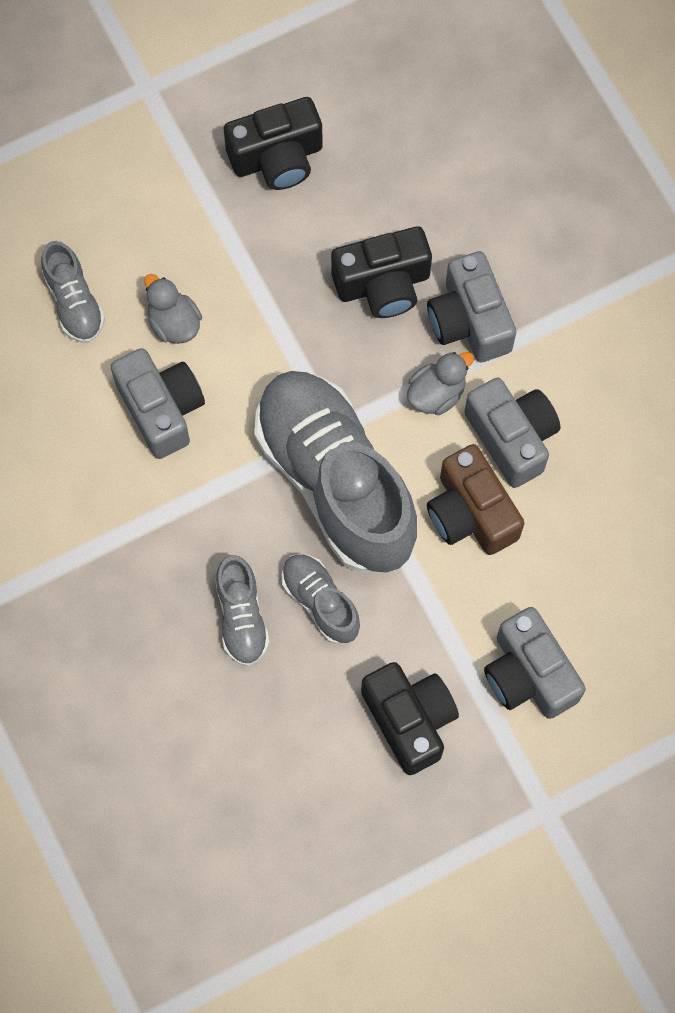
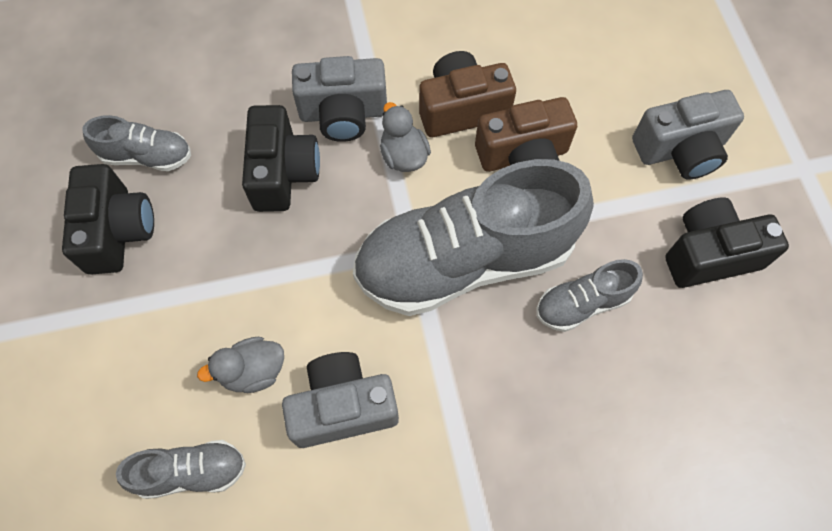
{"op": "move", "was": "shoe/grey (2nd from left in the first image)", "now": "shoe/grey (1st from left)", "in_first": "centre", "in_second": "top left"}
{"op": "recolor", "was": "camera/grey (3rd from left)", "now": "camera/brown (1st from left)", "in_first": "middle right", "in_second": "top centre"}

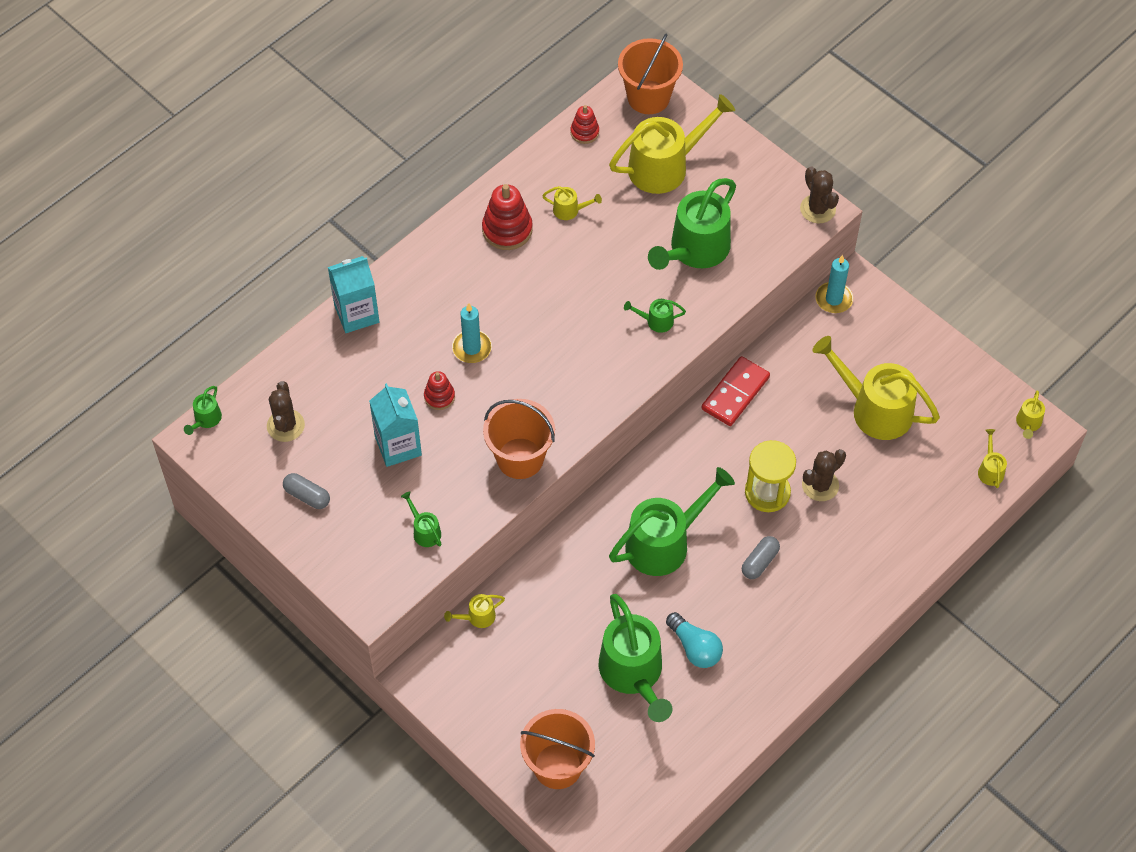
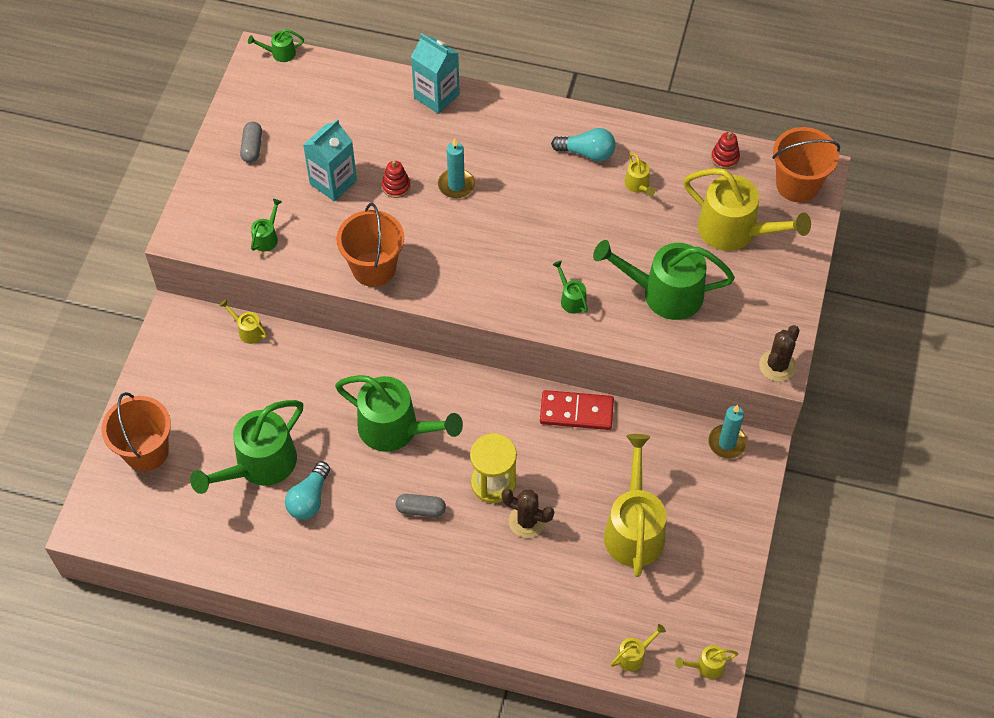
{"op": "delete", "was": "cactus/brown (1st from left)", "in_first": "middle left"}
{"op": "replace", "was": "stacking toy/red (2nd from left)", "now": "light bulb/turquoise (2nd from left)", "in_first": "top centre", "in_second": "top centre"}

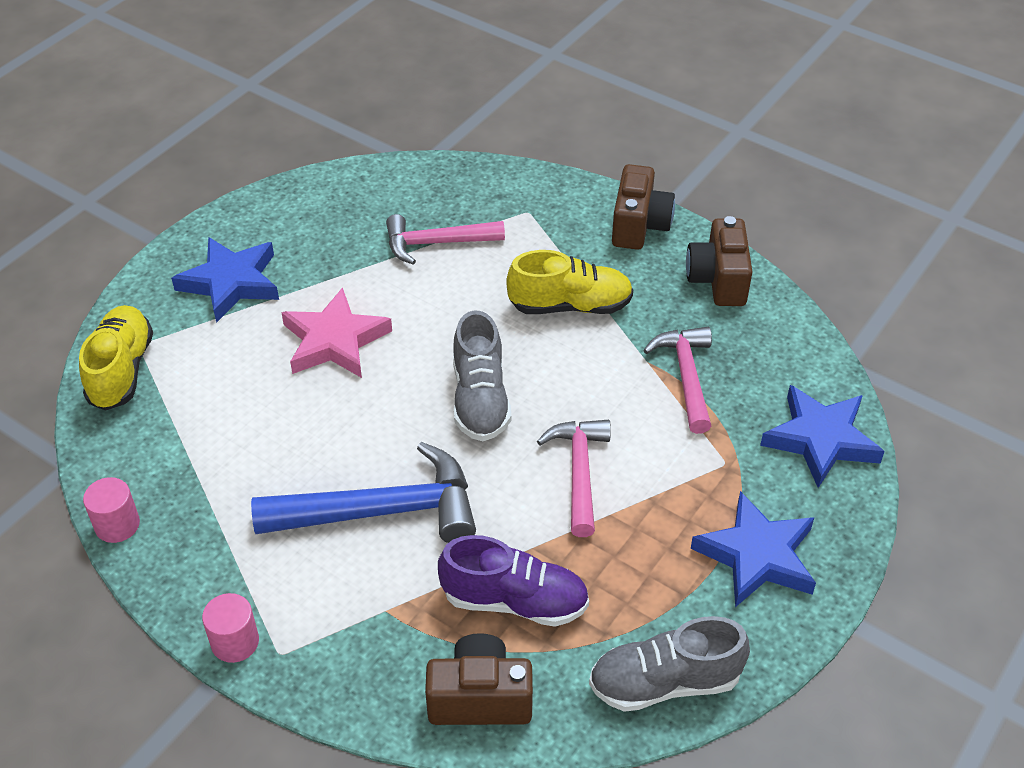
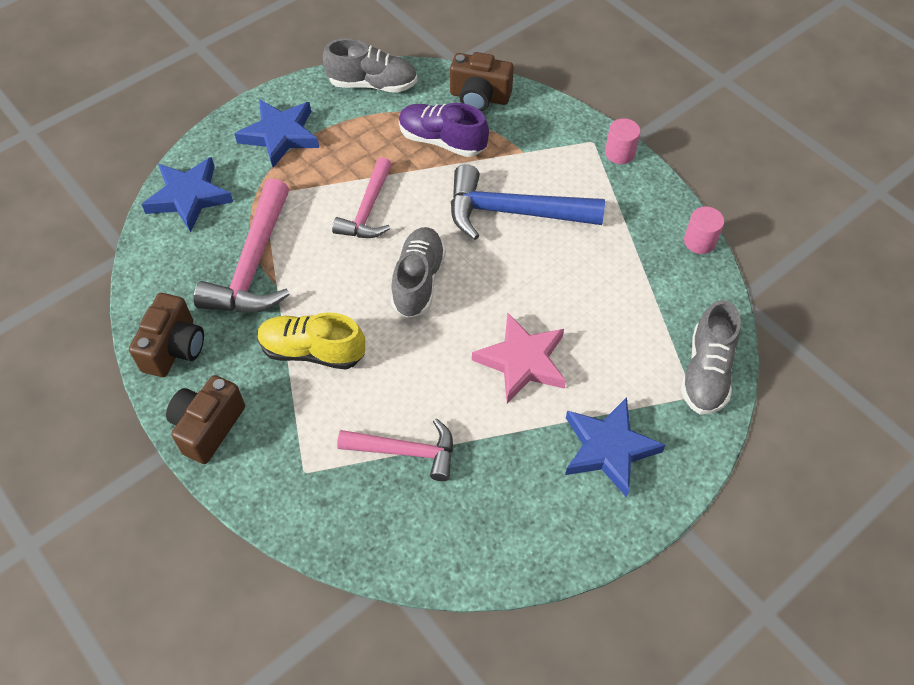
{"op": "recolor", "was": "shoe/yellow (1st from left)", "now": "shoe/grey (3rd from left)", "in_first": "middle left", "in_second": "middle right"}
{"op": "resize", "was": "hammer/pink (3rd from left in the first image)", "in_first": "centre", "in_second": "middle left", "ratio": 1.54}

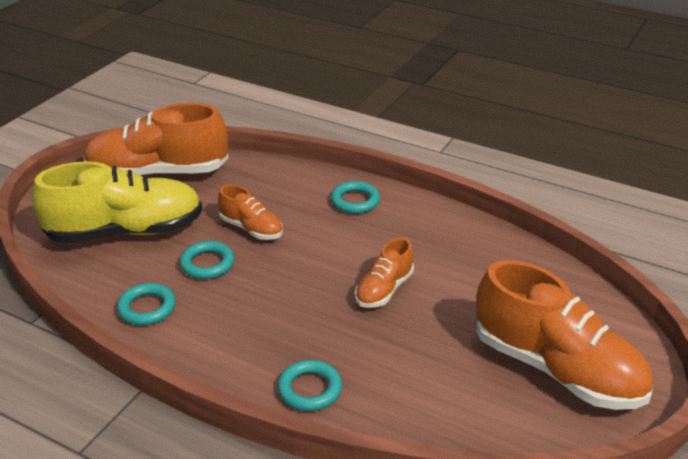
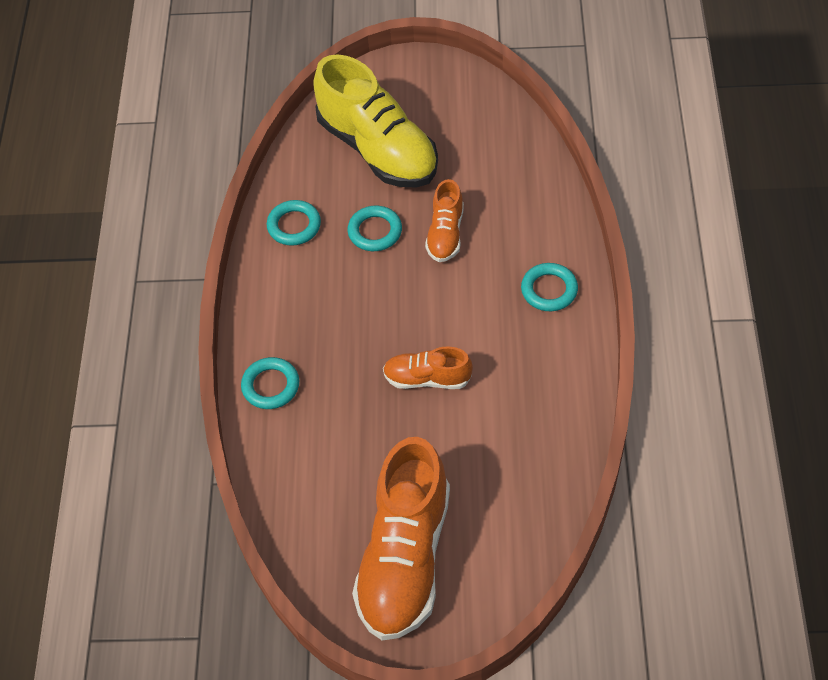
{"op": "delete", "was": "shoe/orange (1st from left)", "in_first": "top left"}

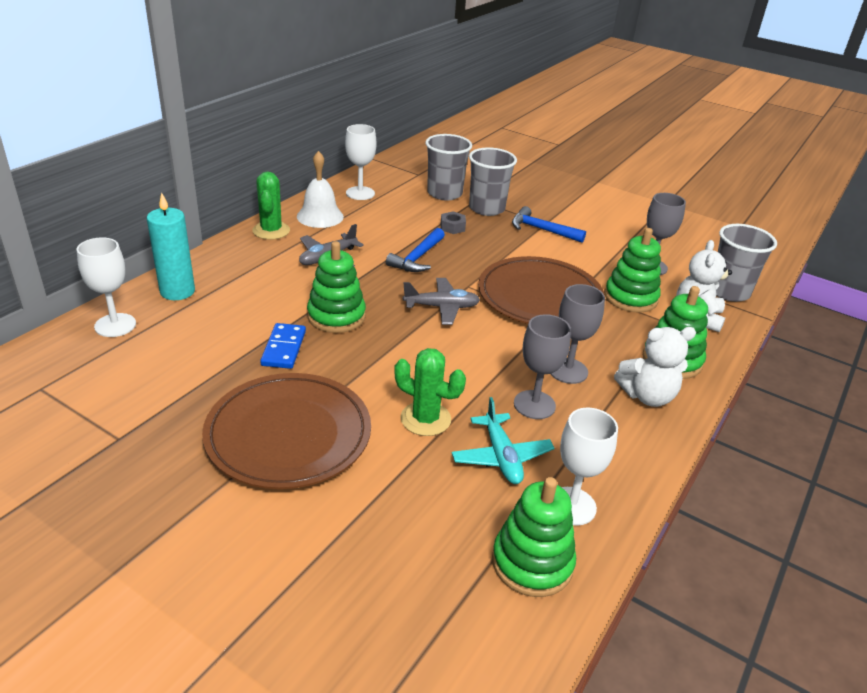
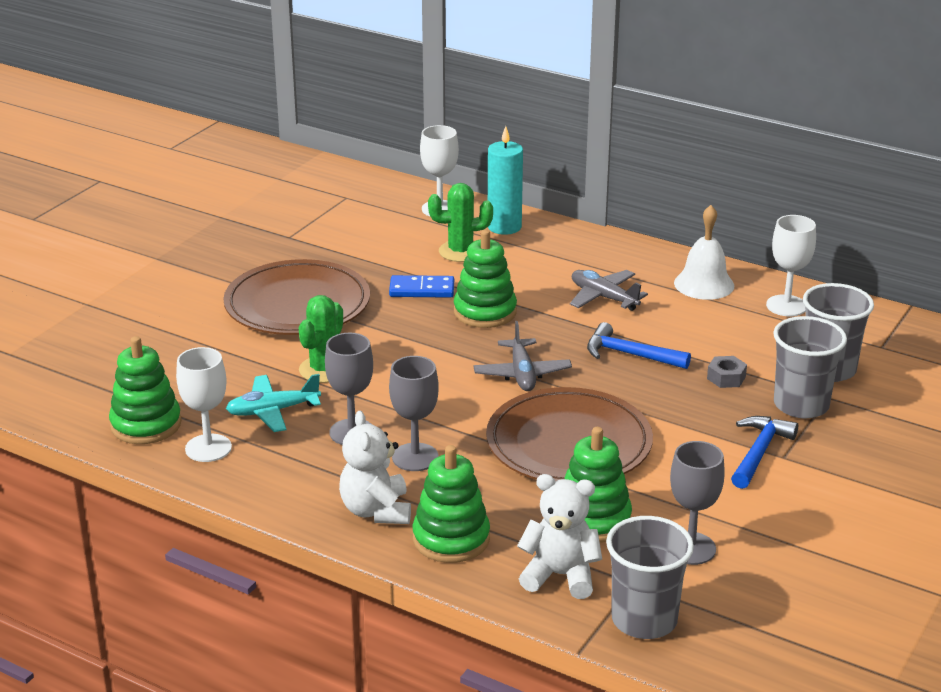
{"op": "move", "was": "cactus/green (1st from left in the first image)", "now": "cactus/green (2nd from left)", "in_first": "top left", "in_second": "top centre"}

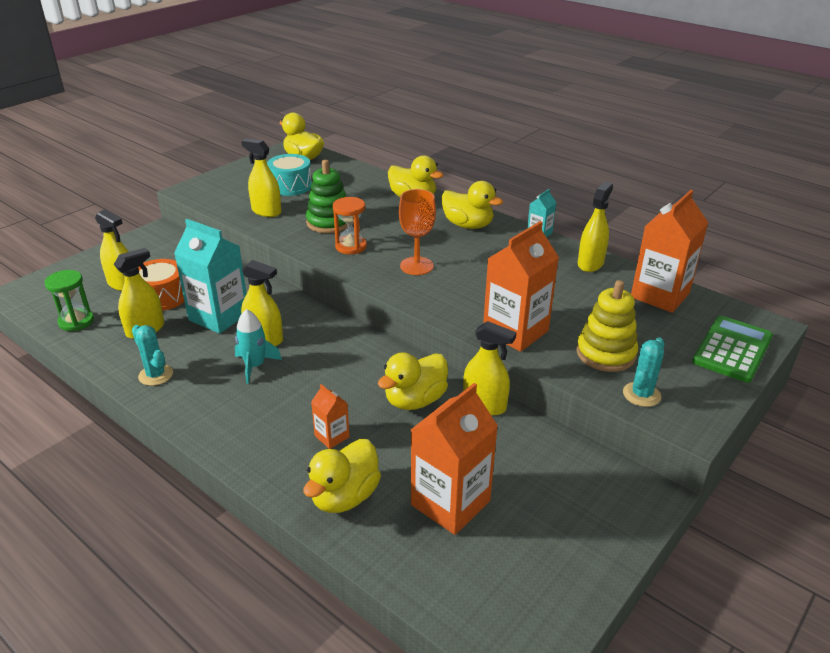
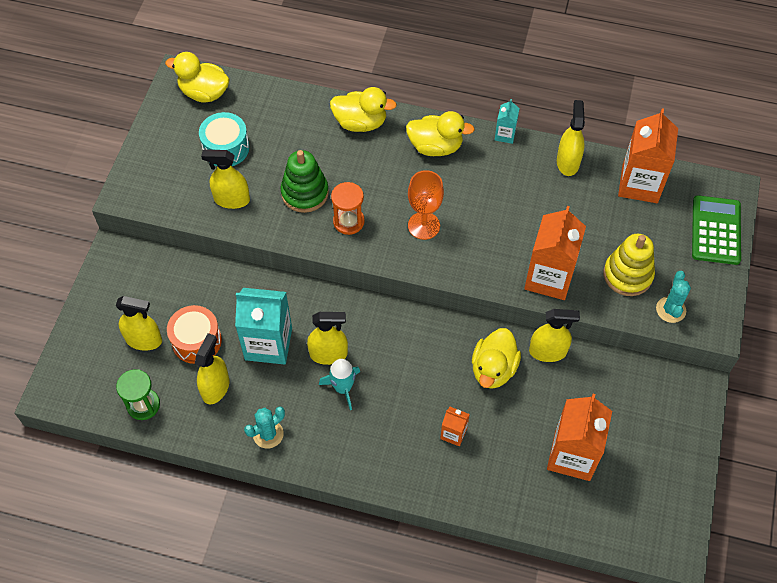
{"op": "delete", "was": "duck/yellow (2nd from left)", "in_first": "bottom centre"}
{"op": "rotate", "was": "cactus/turquoise (1st from left)", "in_first": "middle left", "in_second": "bottom centre", "clockwise": -60}

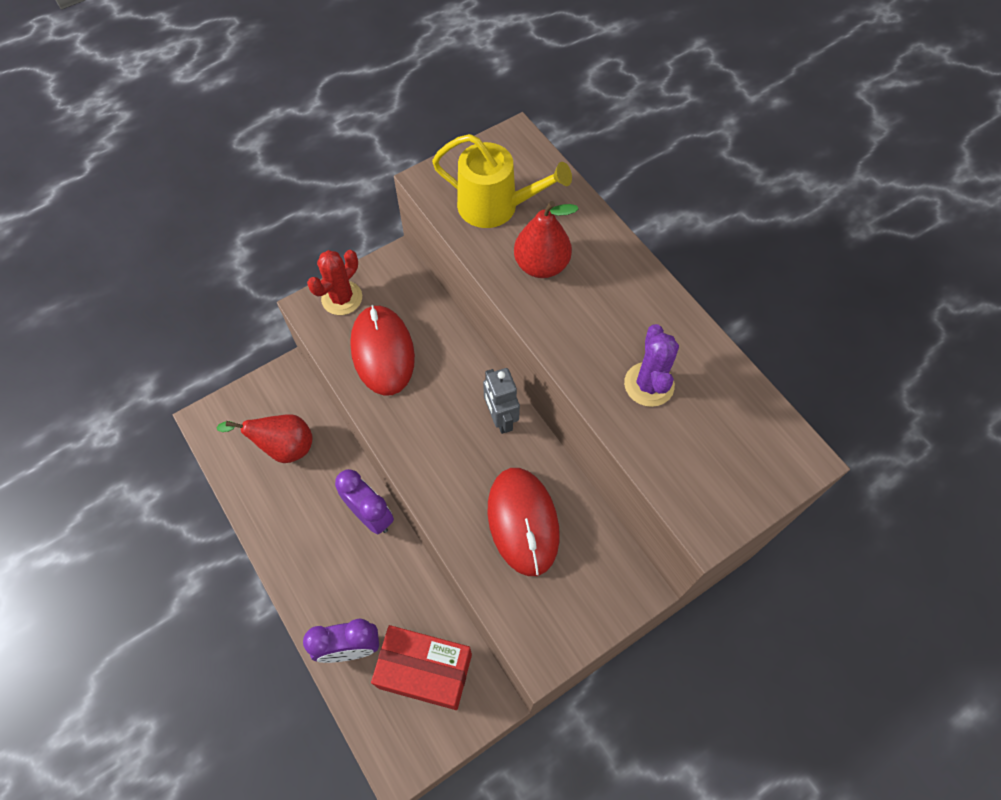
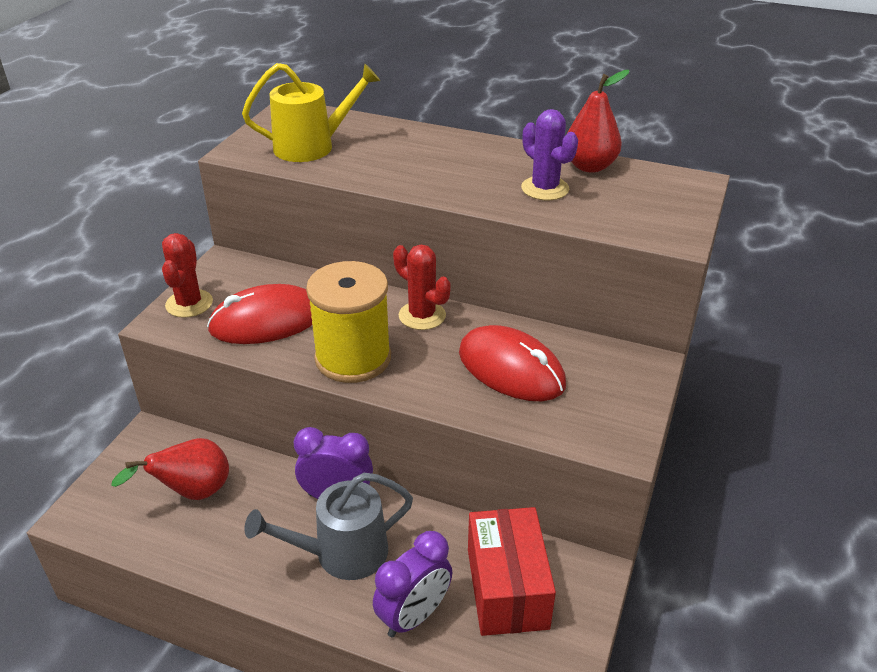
{"op": "insert", "now": "watering can/grey", "in_second": "bottom centre"}
{"op": "insert", "now": "spool/yellow", "in_second": "centre"}
{"op": "move", "was": "pear/red (2nd from left)", "in_first": "top centre", "in_second": "top right"}
{"op": "replace", "was": "robot/grey", "now": "cactus/red (2nd from left)", "in_first": "centre", "in_second": "centre"}
{"op": "rotate", "was": "mouse/red (1st from left)", "in_first": "centre", "in_second": "middle left", "clockwise": -60}
{"op": "rotate", "was": "box/red", "in_first": "bottom centre", "in_second": "bottom centre", "clockwise": -75}

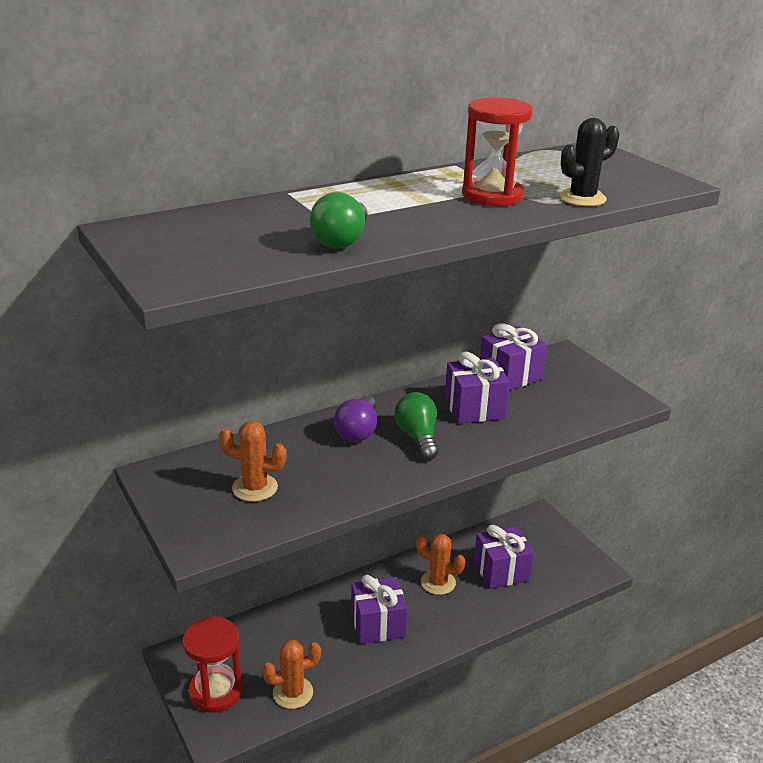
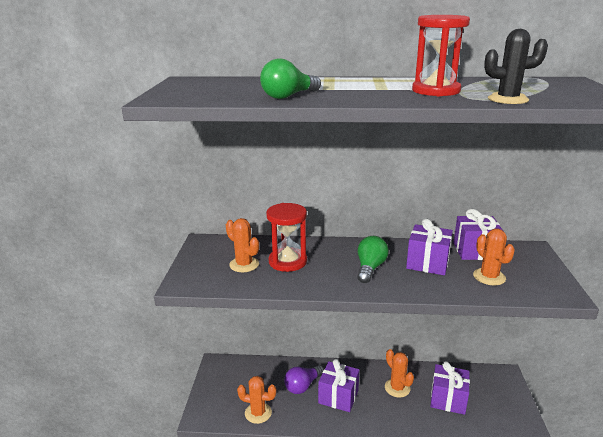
{"op": "insert", "now": "cactus/orange (4th from left)", "in_second": "middle right"}
{"op": "move", "was": "hourglass/red (1st from left)", "in_first": "bottom left", "in_second": "centre"}
{"op": "move", "was": "light bulb/purple", "in_first": "centre", "in_second": "bottom centre"}

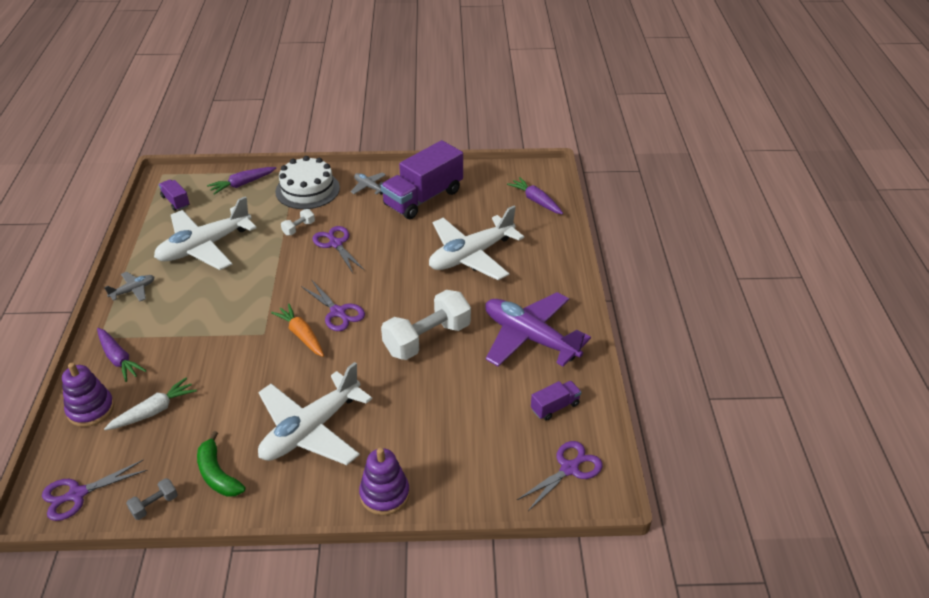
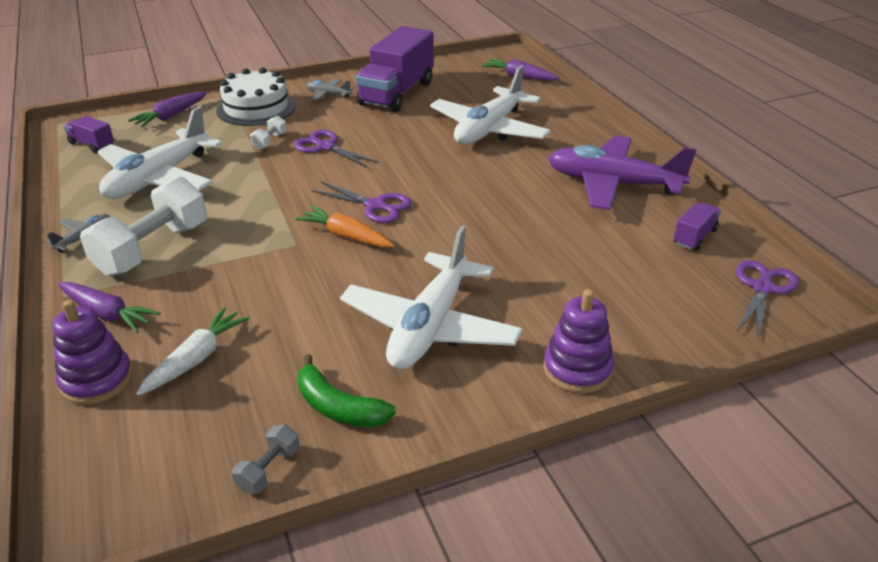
{"op": "delete", "was": "scissors/purple (1st from left)", "in_first": "bottom left"}
{"op": "move", "was": "dumbbell/white (2nd from left in the first image)", "now": "dumbbell/white (1st from left)", "in_first": "centre", "in_second": "middle left"}

